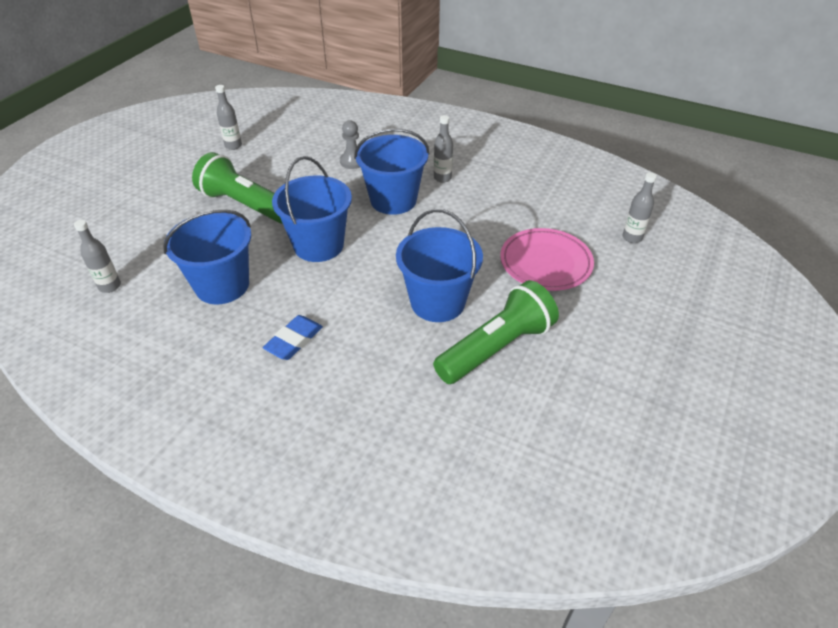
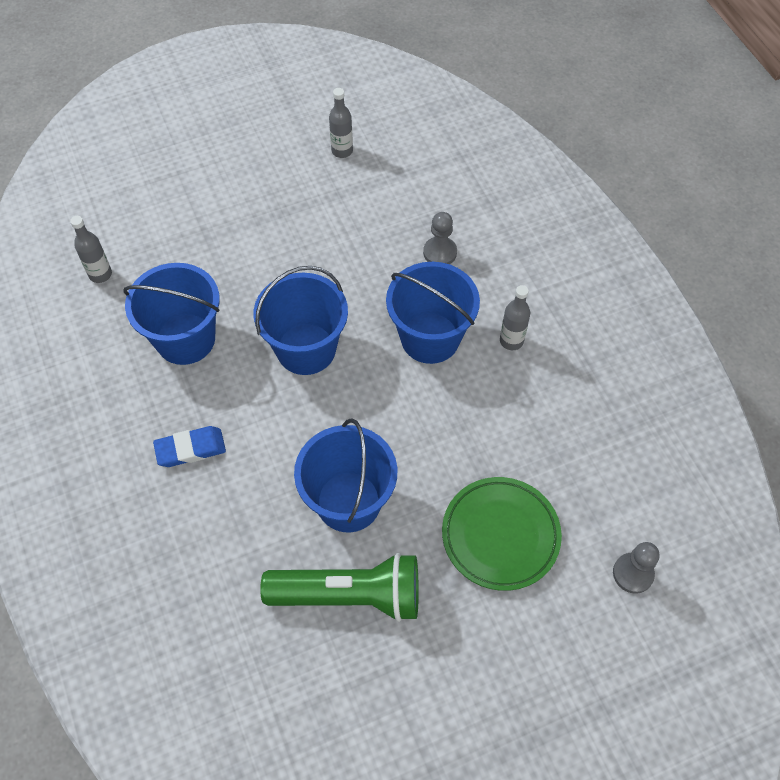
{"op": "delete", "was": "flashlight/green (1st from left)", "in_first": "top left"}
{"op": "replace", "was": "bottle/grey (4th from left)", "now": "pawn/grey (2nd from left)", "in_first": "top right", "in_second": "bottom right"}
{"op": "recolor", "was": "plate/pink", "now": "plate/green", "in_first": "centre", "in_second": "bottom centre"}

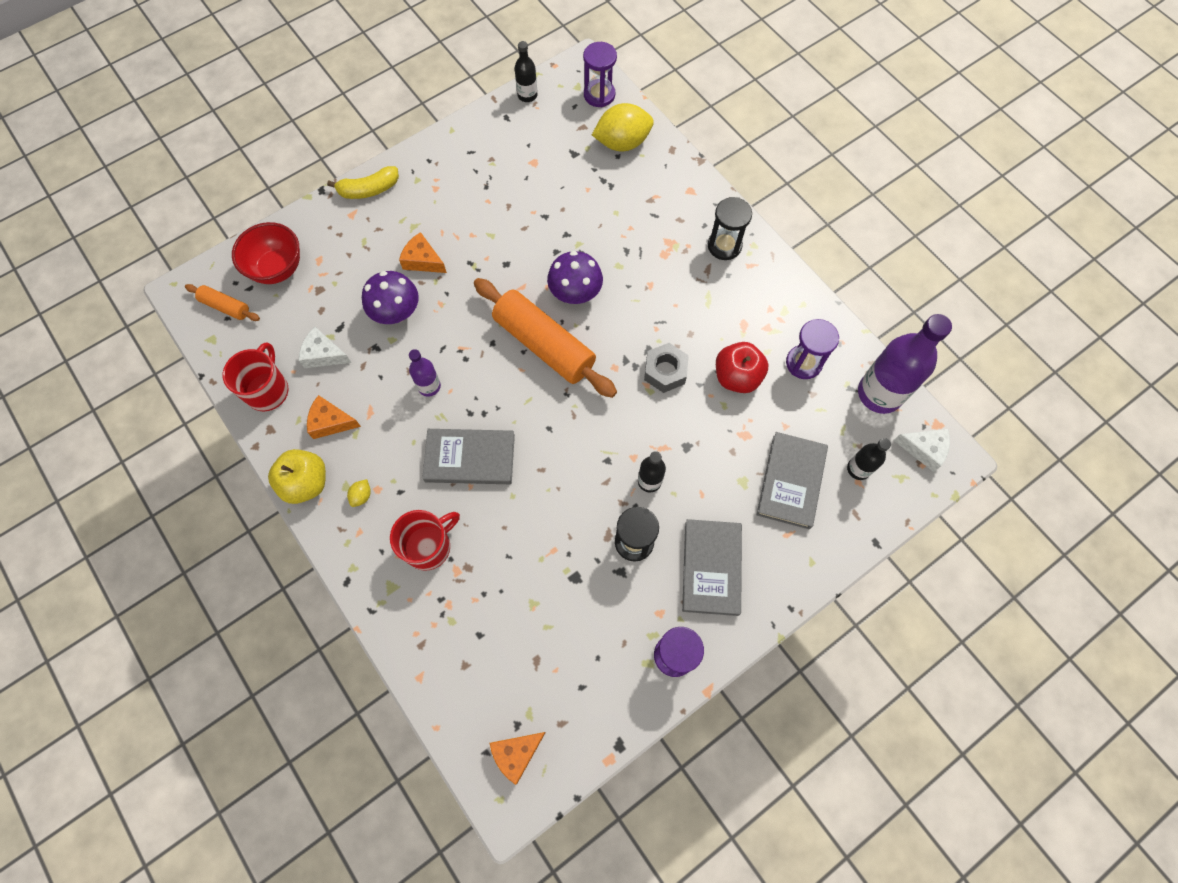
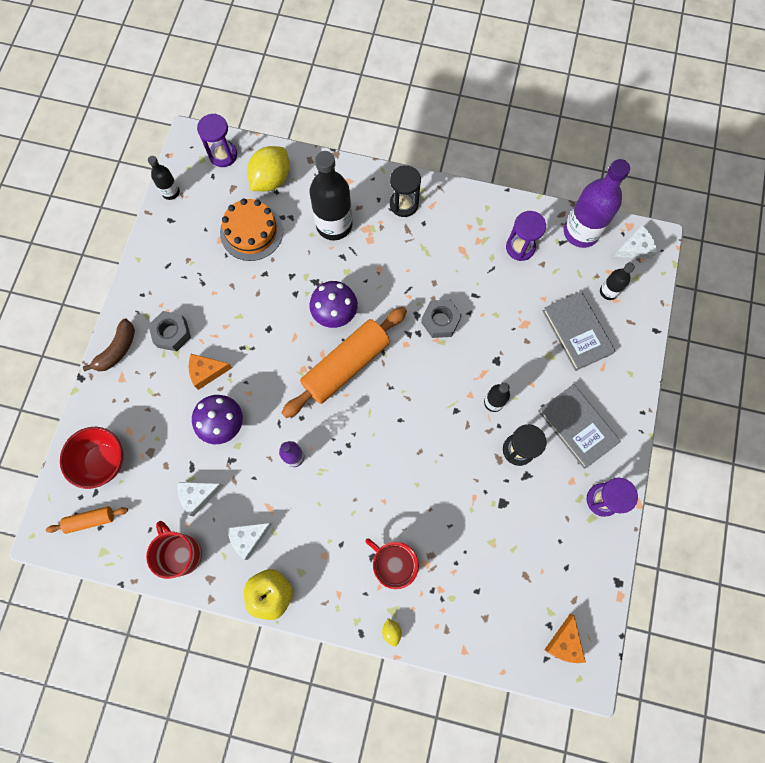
{"op": "delete", "was": "book/grey (1st from left)", "in_first": "centre"}
{"op": "delete", "was": "apple/red", "in_first": "centre"}
{"op": "insert", "now": "nut/grey (1st from left)", "in_second": "middle left"}
{"op": "insert", "now": "cake/orange", "in_second": "top left"}
{"op": "insert", "now": "bottle/black (2nd from left)", "in_second": "top centre"}
{"op": "move", "was": "lemon/yellow (1st from left in the first image)", "now": "lemon/yellow (2nd from left)", "in_first": "middle left", "in_second": "bottom centre"}
{"op": "recolor", "was": "cheese/orange (1st from left)", "now": "cheese/white (2nd from left)", "in_first": "middle left", "in_second": "bottom left"}
{"op": "recolor", "was": "banana/yellow", "now": "banana/brown", "in_first": "top left", "in_second": "middle left"}
{"op": "rotate", "was": "mug/red (2nd from left)", "in_first": "centre", "in_second": "bottom centre", "clockwise": -60}
{"op": "rotate", "was": "rolling pin/orange (2nd from left)", "in_first": "centre", "in_second": "centre", "clockwise": -45}

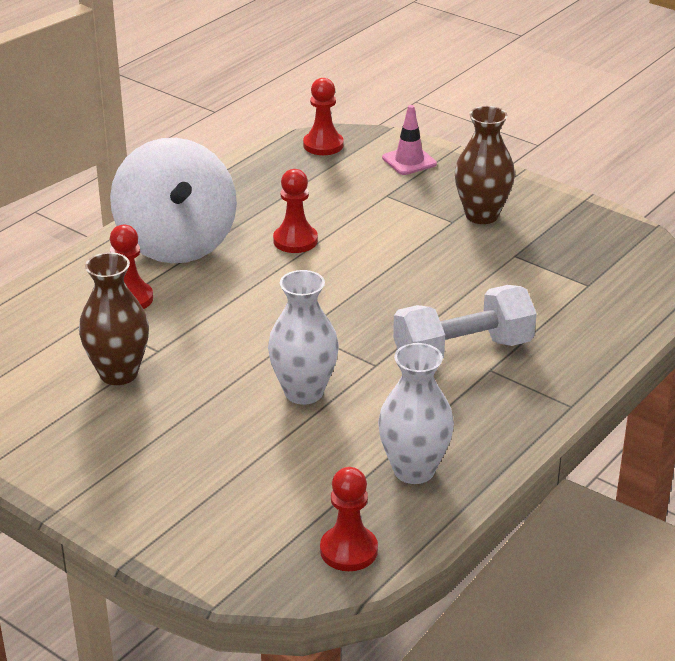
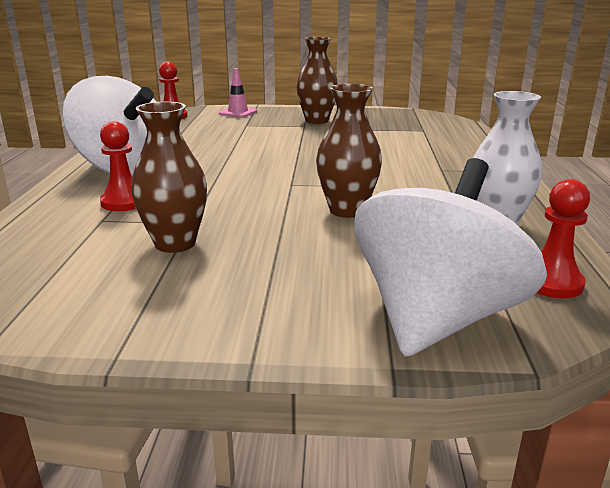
{"op": "delete", "was": "pawn/red (2nd from left)", "in_first": "top centre"}
{"op": "delete", "was": "dumbbell/white", "in_first": "middle right"}
{"op": "insert", "now": "spinning top/white (2nd from left)", "in_second": "middle right"}
{"op": "recolor", "was": "vase/white (1st from left)", "now": "vase/brown (3rd from left)", "in_first": "centre", "in_second": "top centre"}

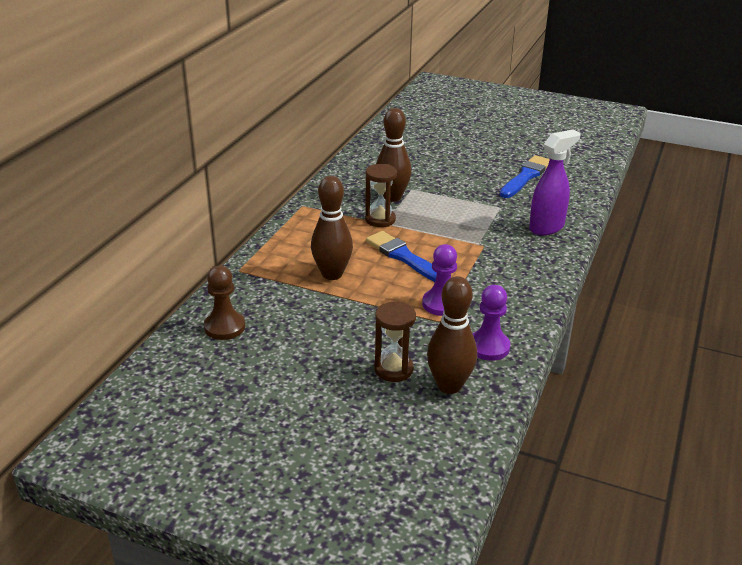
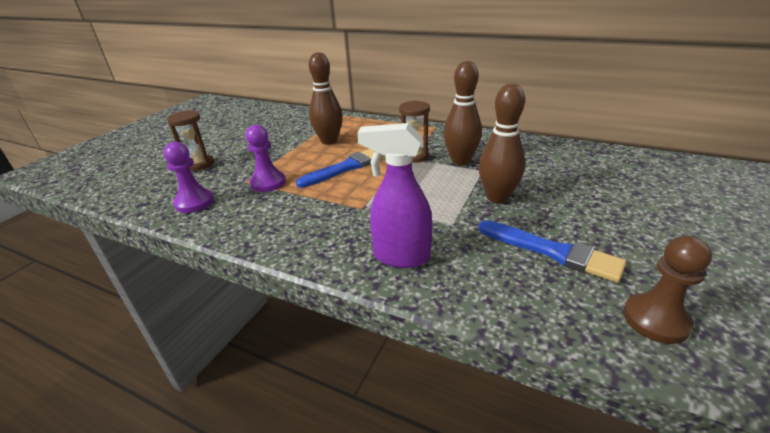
{"op": "move", "was": "pawn/brown", "in_first": "middle left", "in_second": "bottom right"}
{"op": "move", "was": "bowling pin/brown (3rd from left)", "in_first": "centre", "in_second": "top centre"}
{"op": "rotate", "was": "spray bottle/purple", "in_first": "top right", "in_second": "centre", "clockwise": 135}

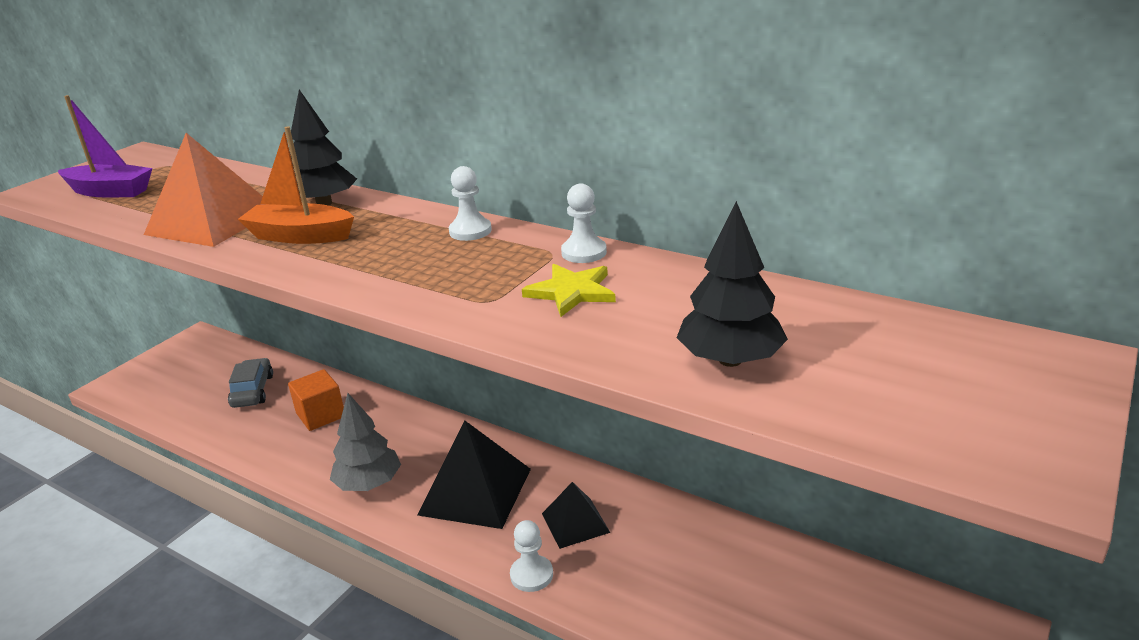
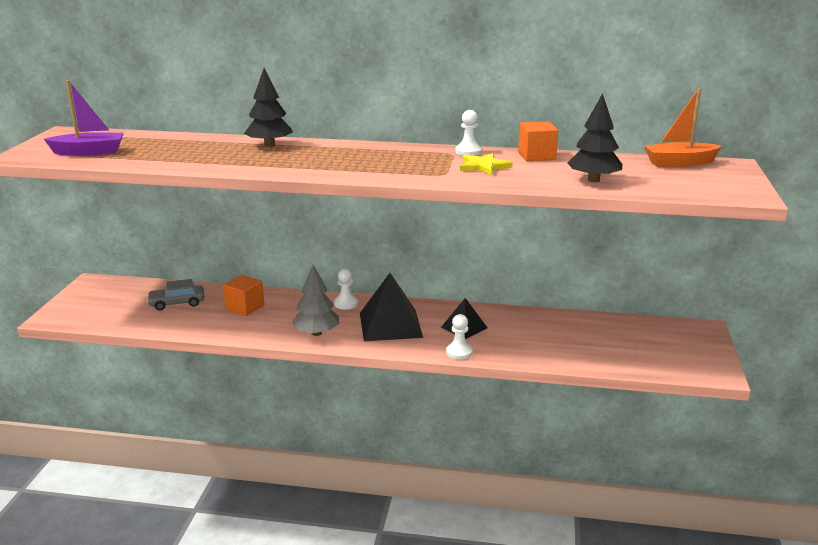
{"op": "delete", "was": "pyramid/orange", "in_first": "top left"}
{"op": "insert", "now": "cube/orange (2nd from left)", "in_second": "top centre"}
{"op": "move", "was": "boat/orange", "in_first": "top left", "in_second": "top right"}
{"op": "move", "was": "pawn/white (1st from left)", "in_first": "top centre", "in_second": "centre"}
{"op": "rotate", "was": "car/grey", "in_first": "middle left", "in_second": "middle left", "clockwise": -75}

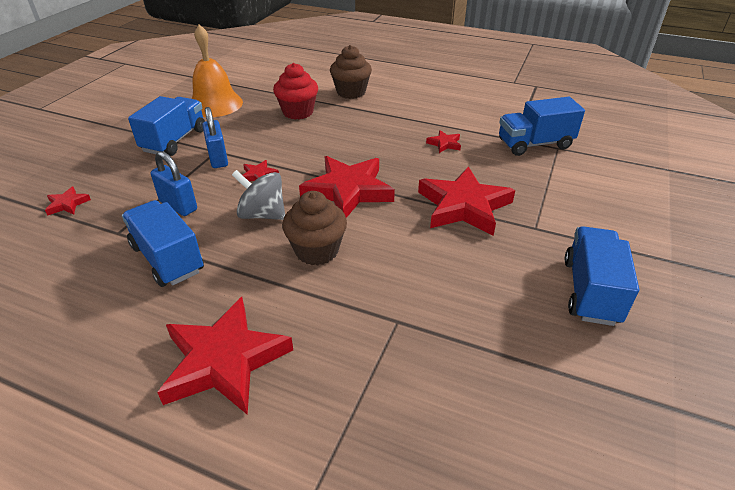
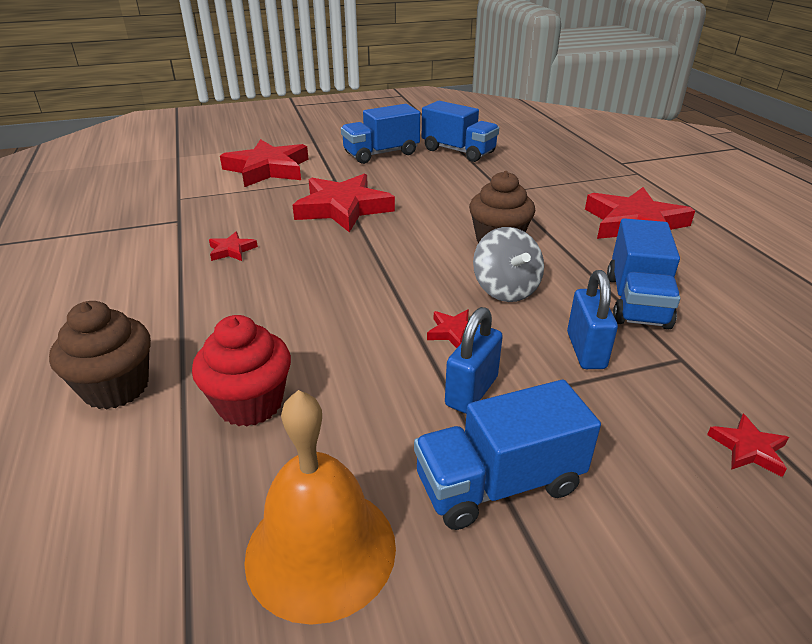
{"op": "move", "was": "star/red (4th from left in the first image)", "now": "star/red (2nd from left)", "in_first": "centre", "in_second": "top left"}
{"op": "move", "was": "truck/blue (3rd from left in the first image)", "now": "truck/blue (2nd from left)", "in_first": "top right", "in_second": "top centre"}

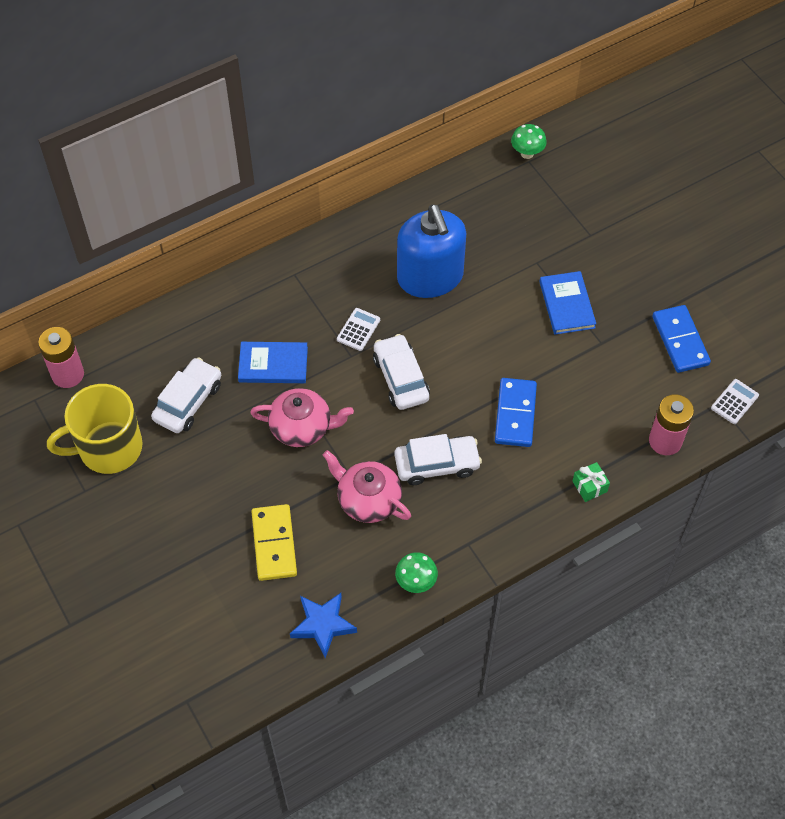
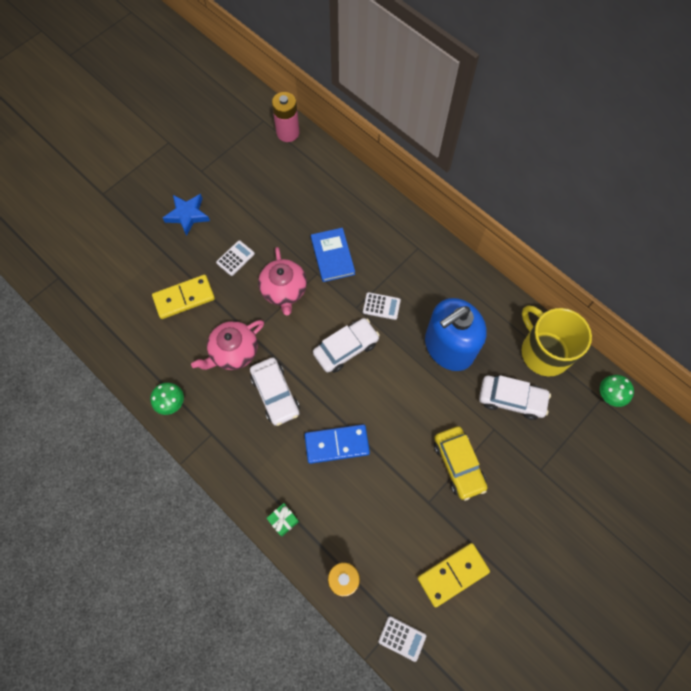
{"op": "insert", "now": "calculator/white (1st from left)", "in_second": "centre"}
{"op": "move", "was": "mug/yellow", "in_first": "middle left", "in_second": "middle right"}
{"op": "move", "was": "car/white (1st from left in the first image)", "now": "car/white (3rd from left)", "in_first": "middle left", "in_second": "middle right"}
{"op": "move", "was": "star/blue", "in_first": "bottom centre", "in_second": "top left"}
{"op": "replace", "was": "book/blue (2nd from left)", "now": "car/yellow", "in_first": "middle right", "in_second": "bottom centre"}
{"op": "recolor", "was": "domino/blue (2nd from left)", "now": "domino/yellow (2nd from left)", "in_first": "middle right", "in_second": "bottom centre"}
{"op": "rotate", "was": "teapot/pink (2nd from left in the first image)", "in_first": "centre", "in_second": "middle left", "clockwise": -150}

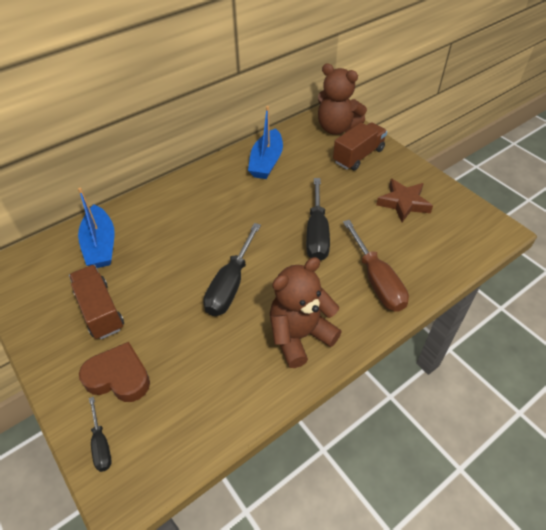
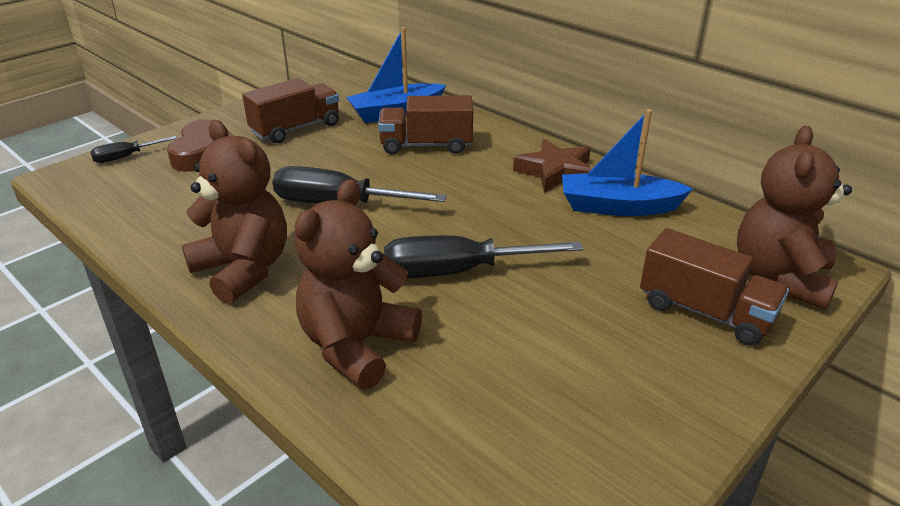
{"op": "insert", "now": "truck/brown (2nd from left)", "in_second": "top centre"}
{"op": "move", "was": "star/brown", "in_first": "middle right", "in_second": "top centre"}
{"op": "replace", "was": "screwdriver/brown", "now": "teddy bear/brown (2nd from left)", "in_first": "middle right", "in_second": "centre"}

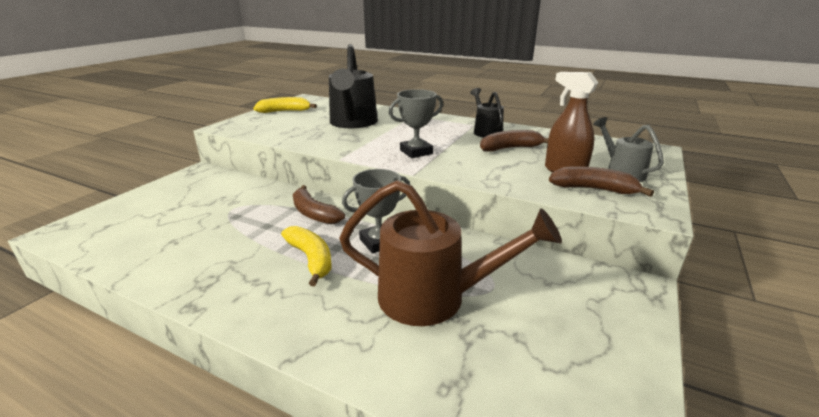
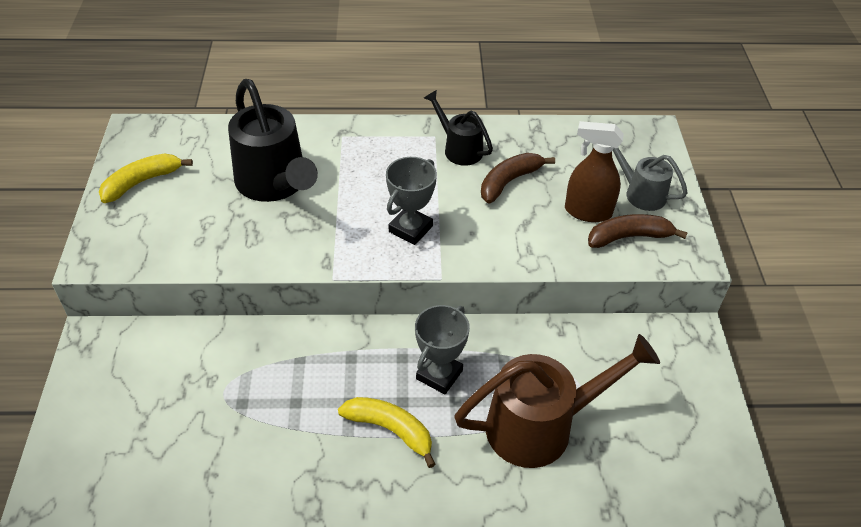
{"op": "delete", "was": "banana/brown (1st from left)", "in_first": "centre"}

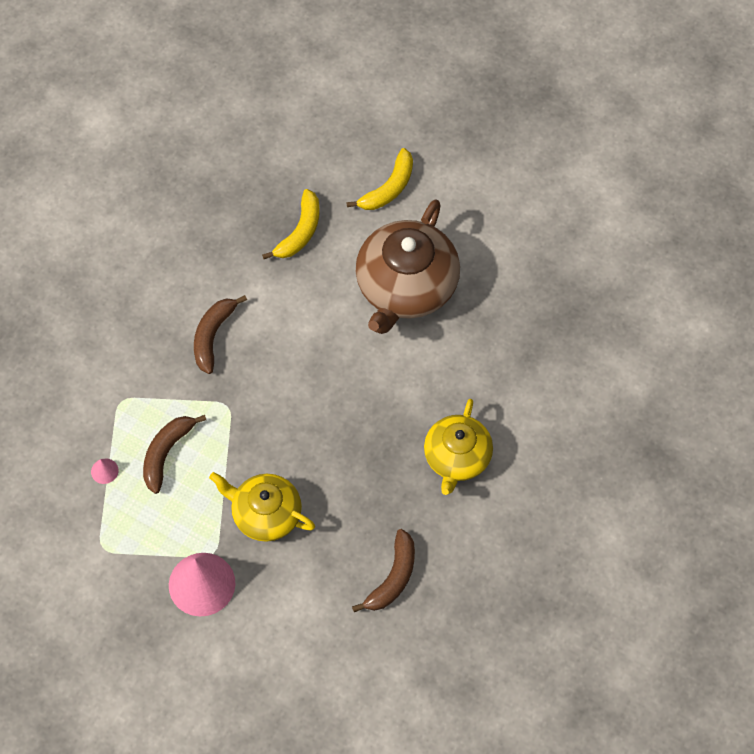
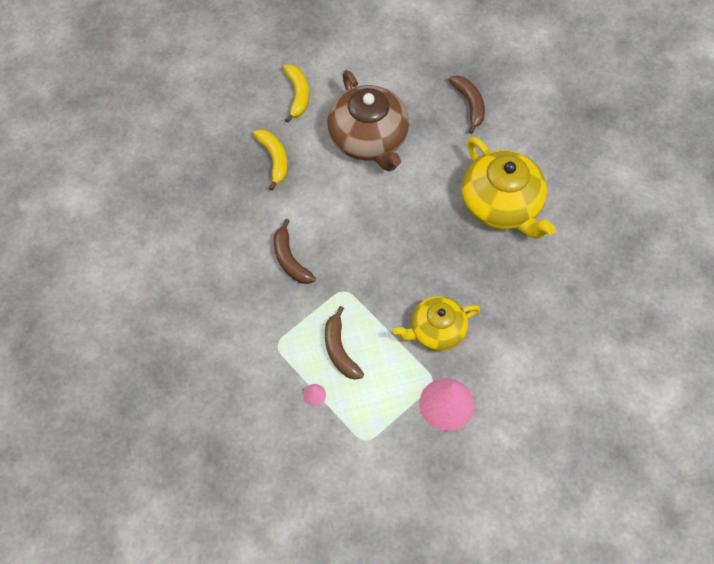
{"op": "move", "was": "banana/brown (3rd from left)", "in_first": "bottom centre", "in_second": "top centre"}
{"op": "resize", "was": "teapot/yellow (2nd from left)", "in_first": "centre", "in_second": "middle right", "ratio": 1.58}

